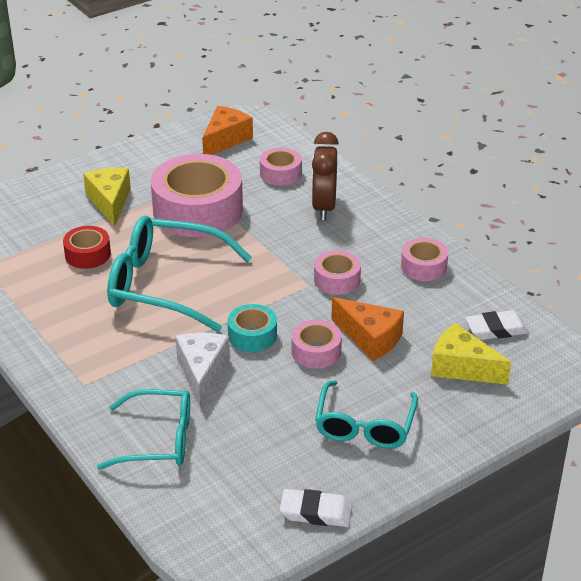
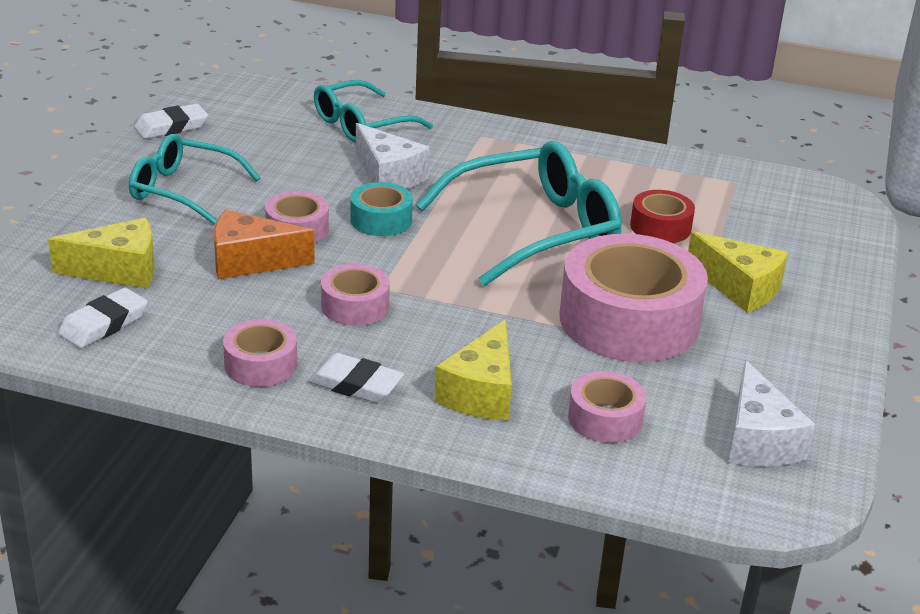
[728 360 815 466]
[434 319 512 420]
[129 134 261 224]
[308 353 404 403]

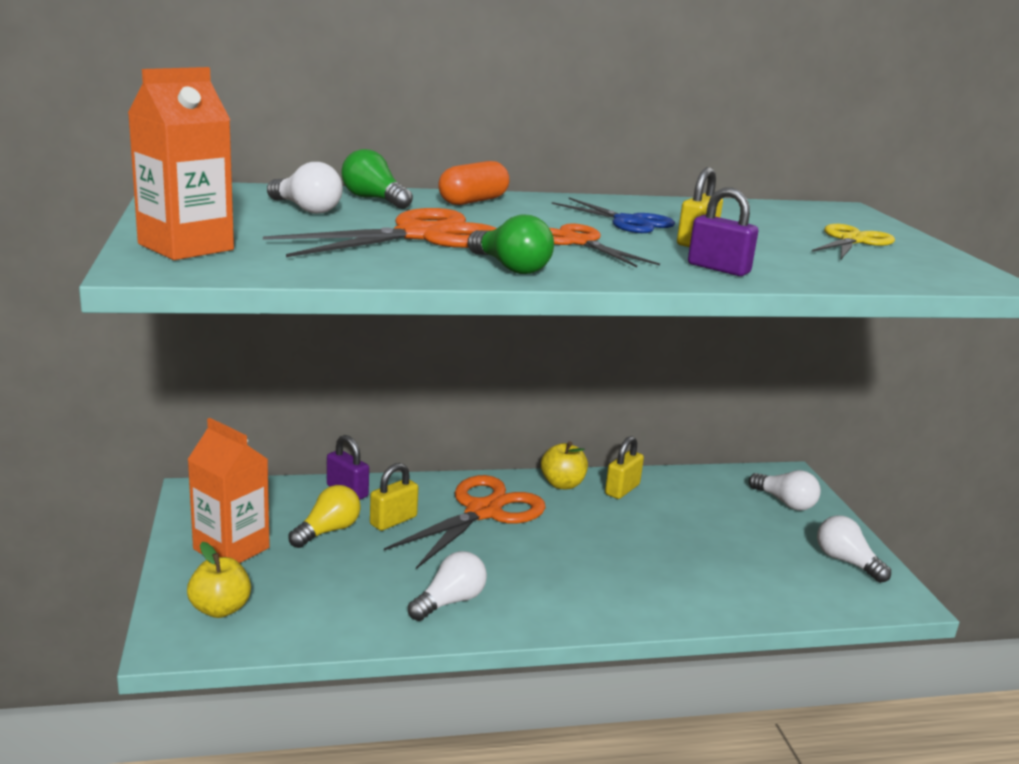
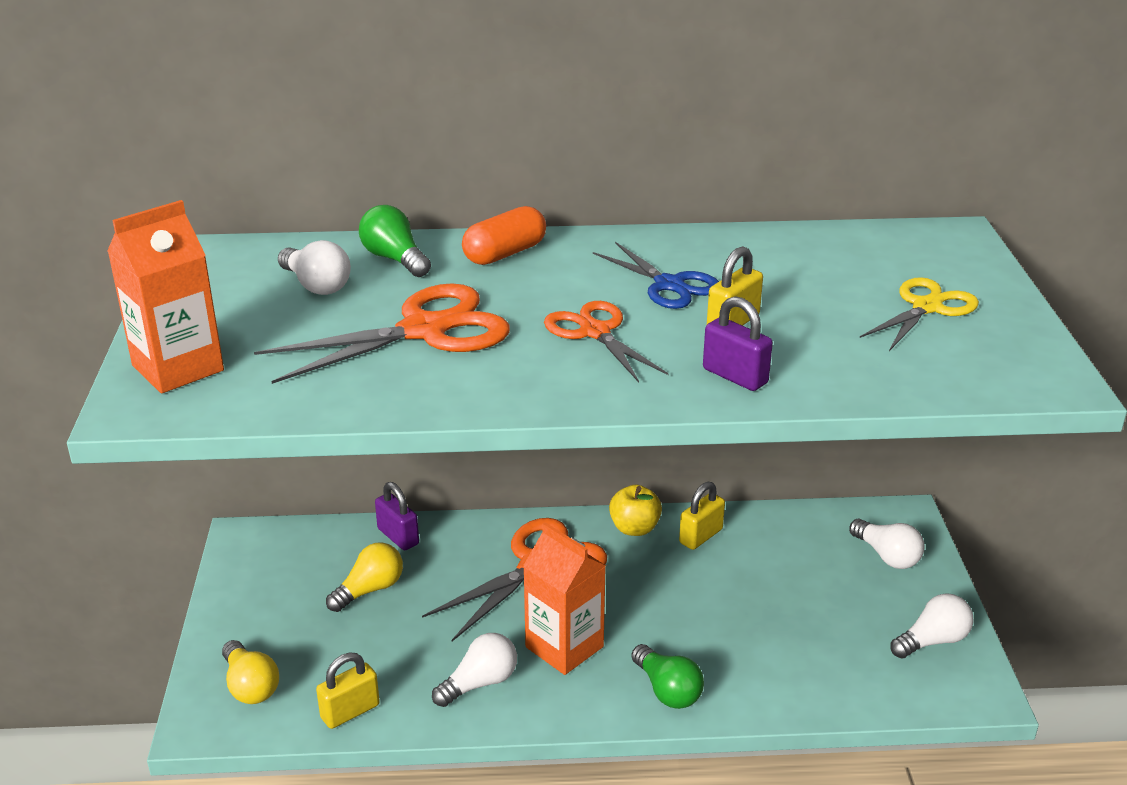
[631 644 704 709]
[523 522 606 675]
[316 653 380 729]
[891 593 974 659]
[222 640 279 704]

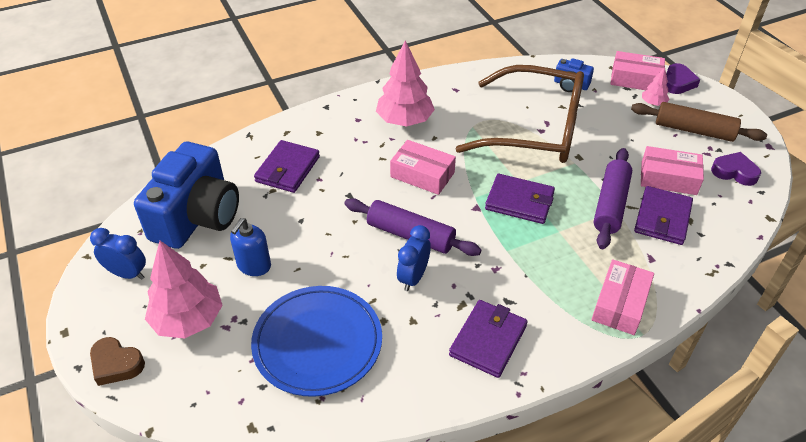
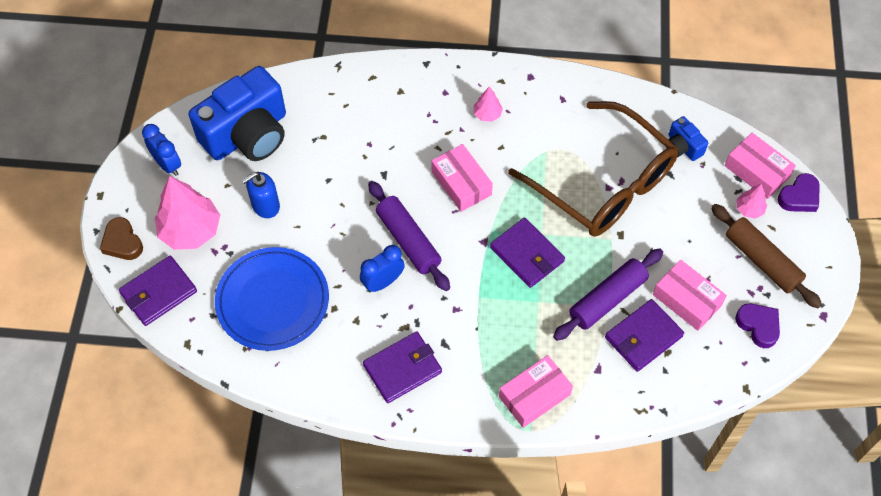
[473 86 503 122]
[119 256 197 326]

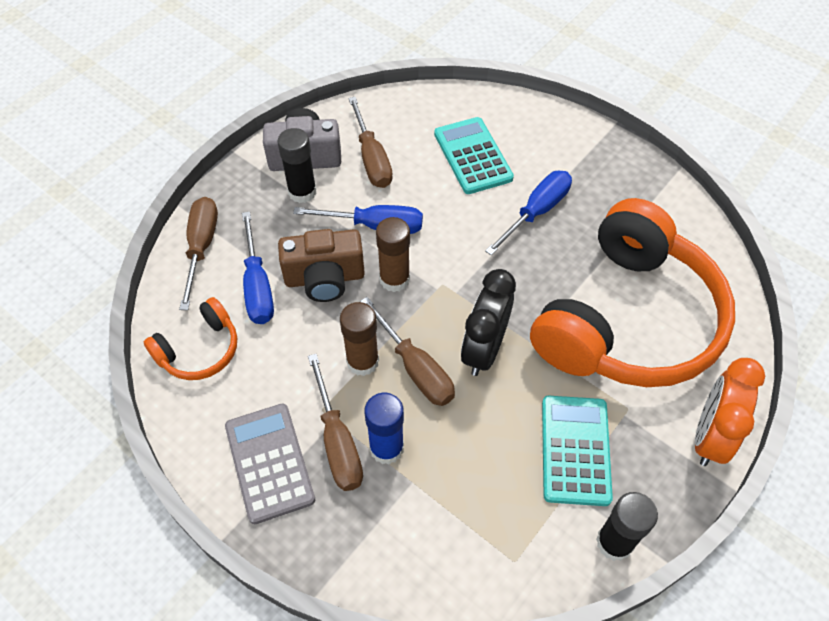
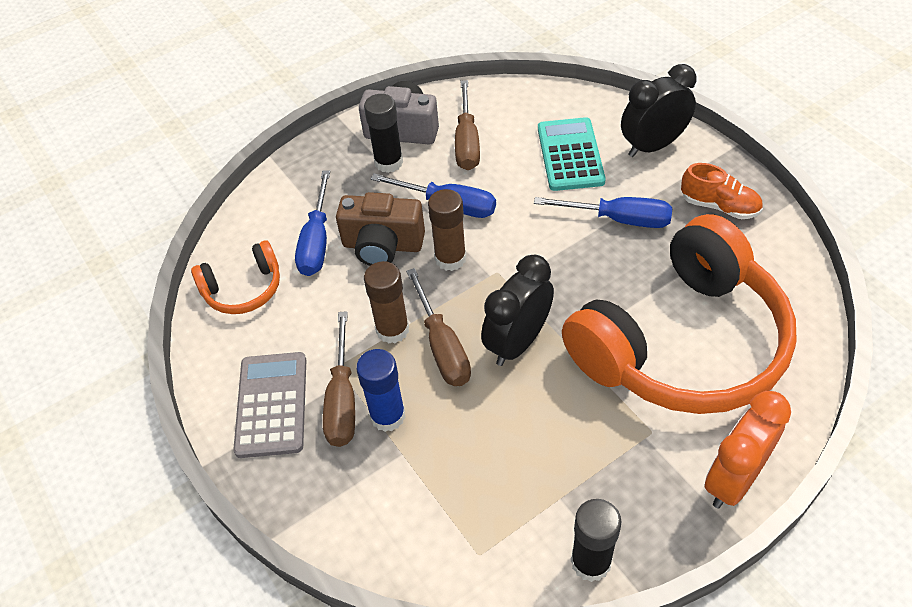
[534 197 672 228]
[179 197 218 310] (first image)
[542 396 613 506] (first image)
[621 64 696 157]
[681 163 763 219]

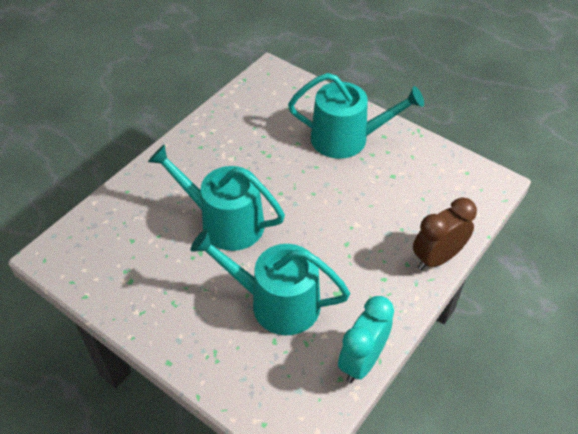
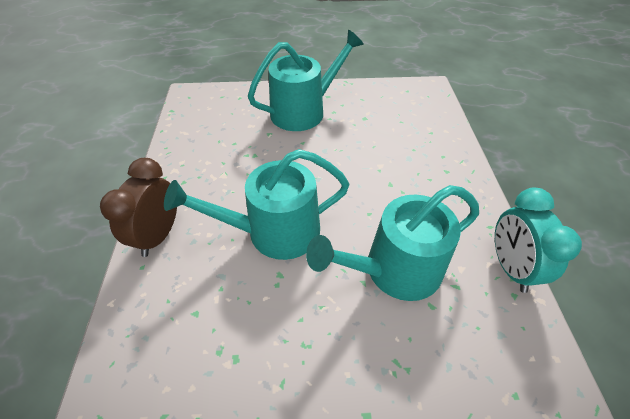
[100 158 177 257]

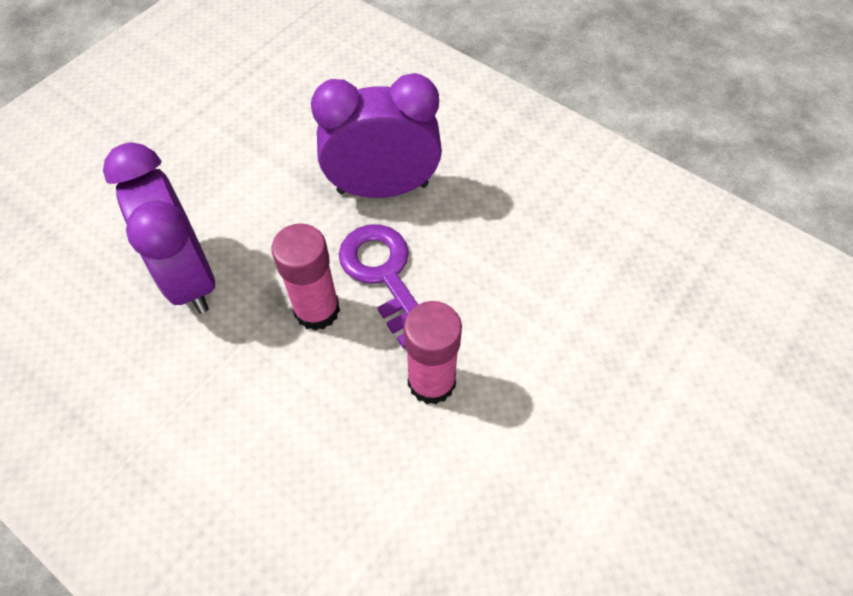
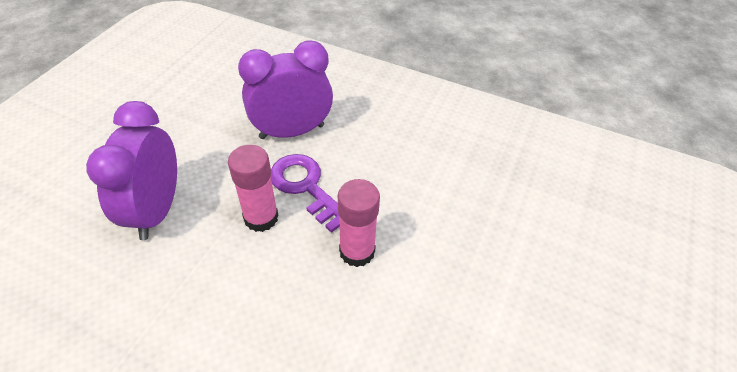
[86 101 177 240]

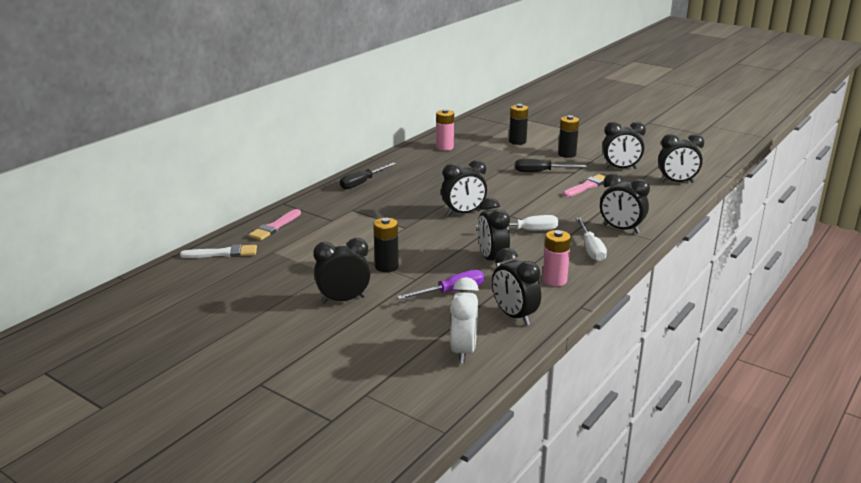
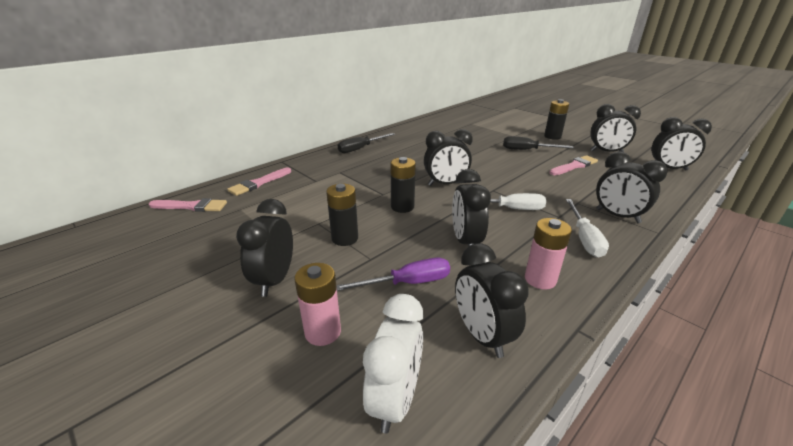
[390 157 416 213]
[294 263 341 346]
[236 199 293 297]
[149 198 227 212]

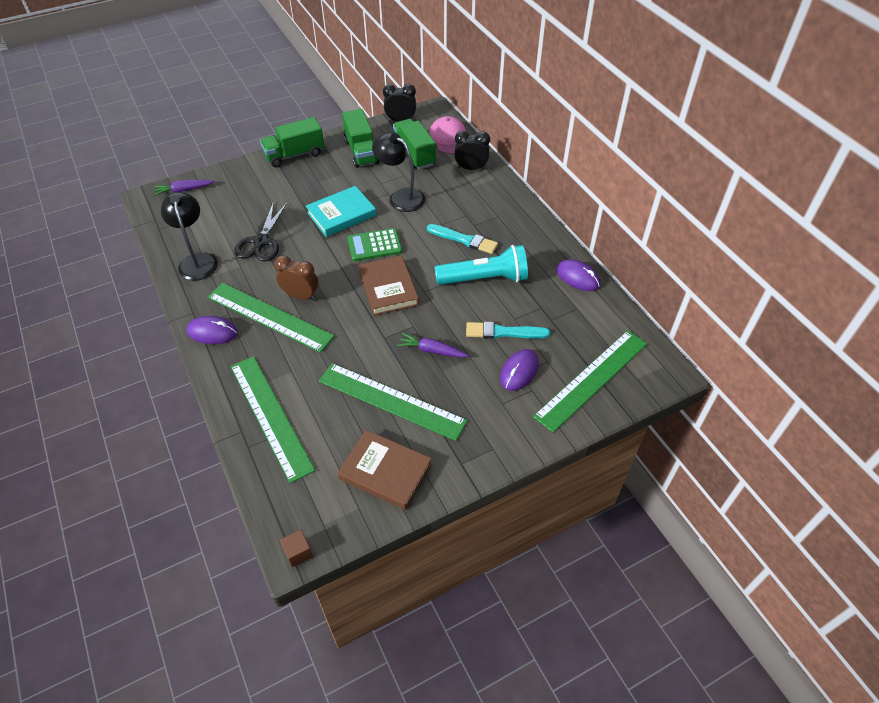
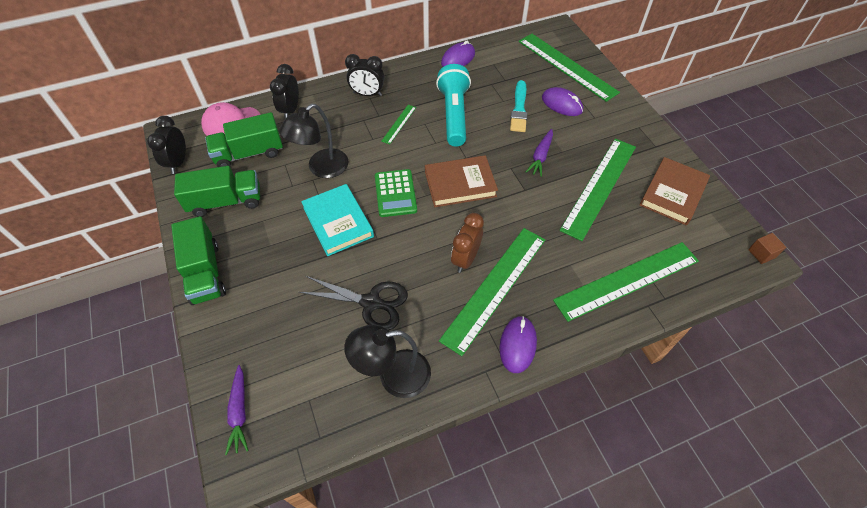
[381 105 416 144]
[345 54 385 96]

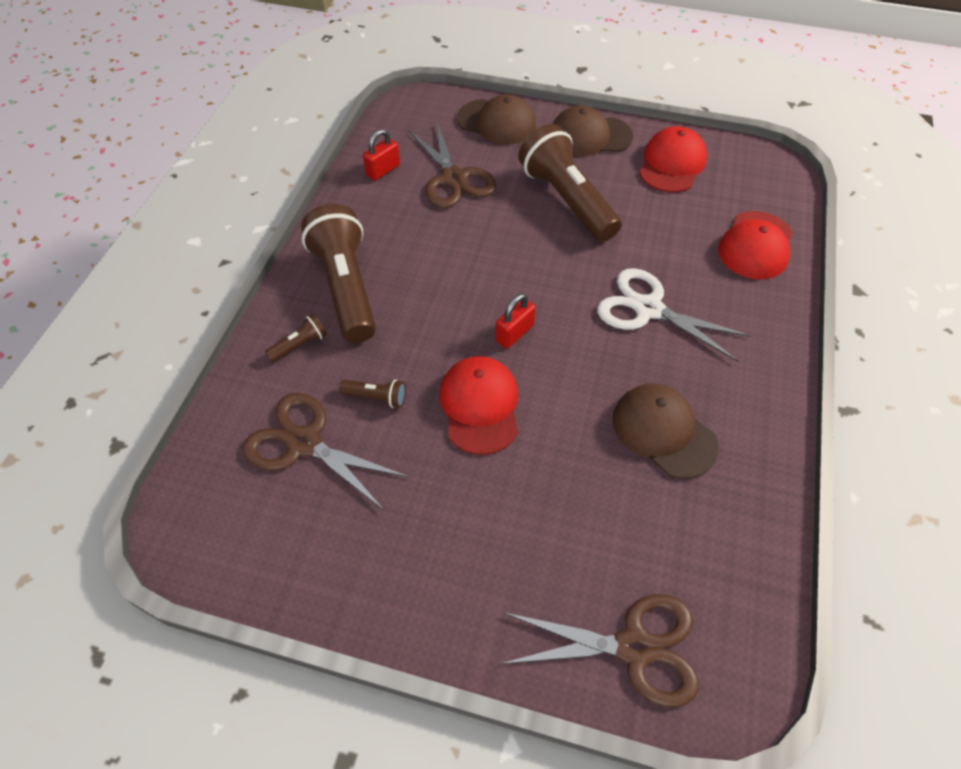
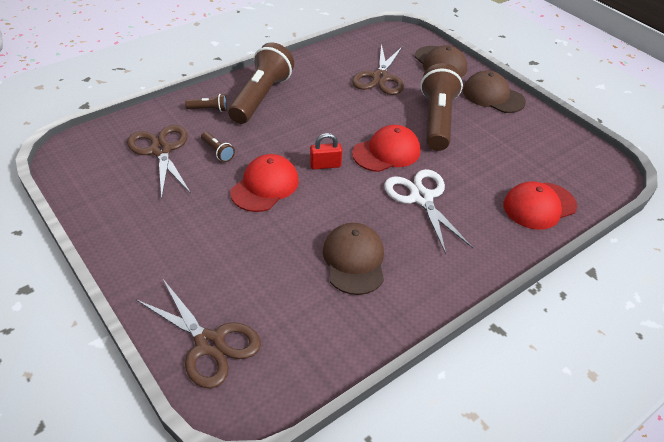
[352 125 420 172]
[363 129 400 181] (first image)

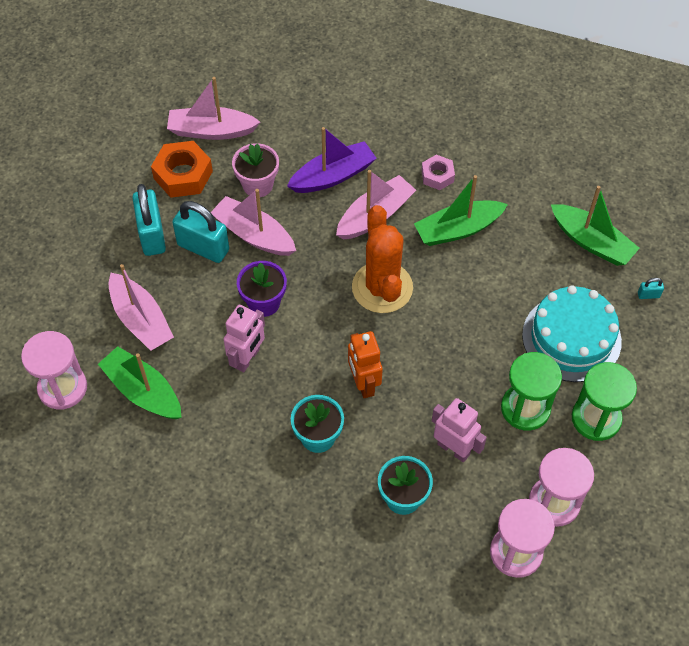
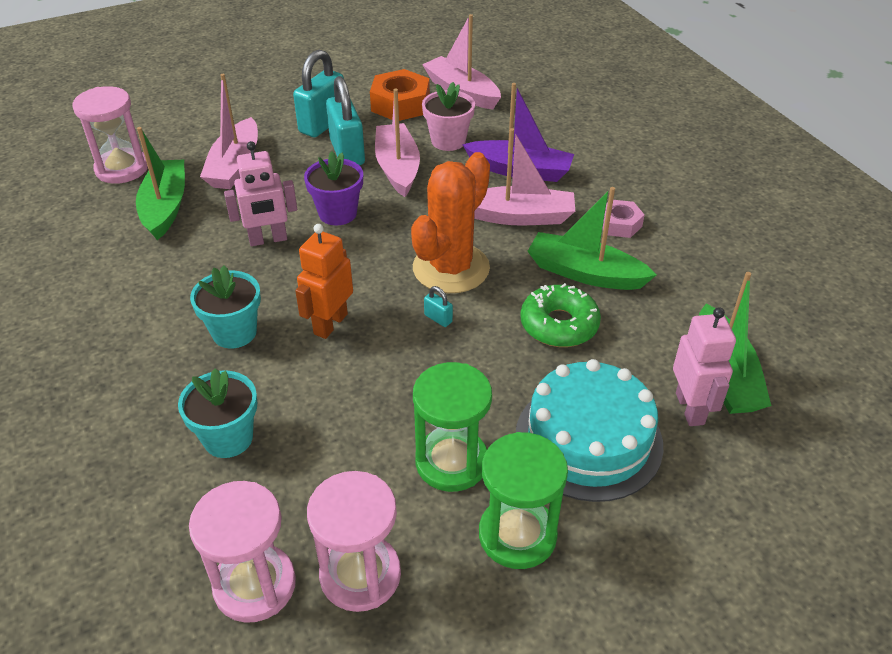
[424 286 453 327]
[673 307 736 426]
[520 283 601 347]

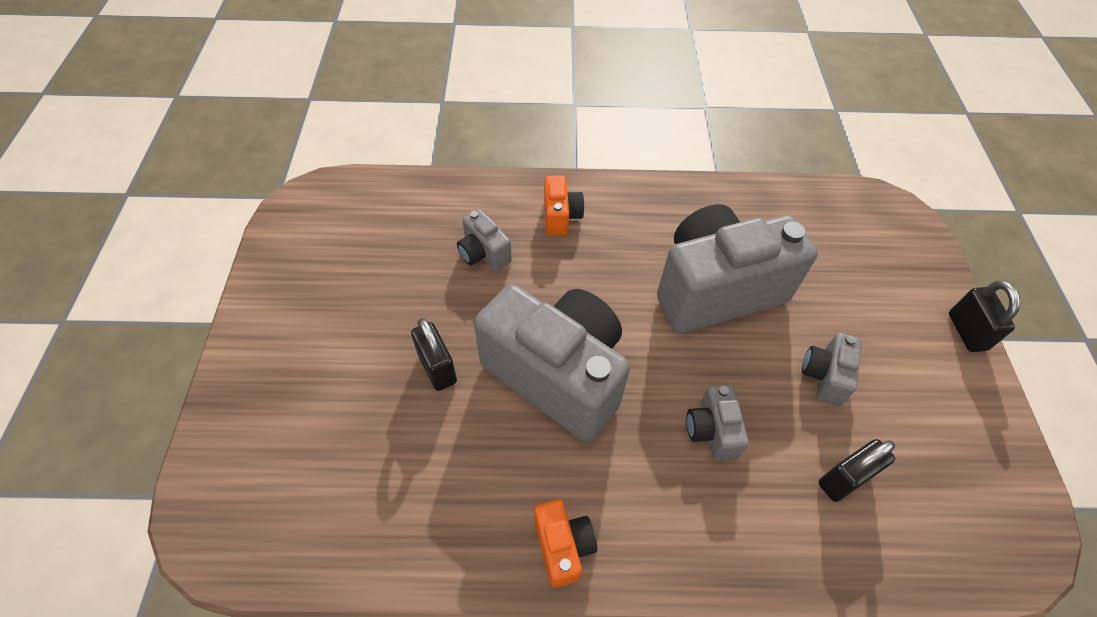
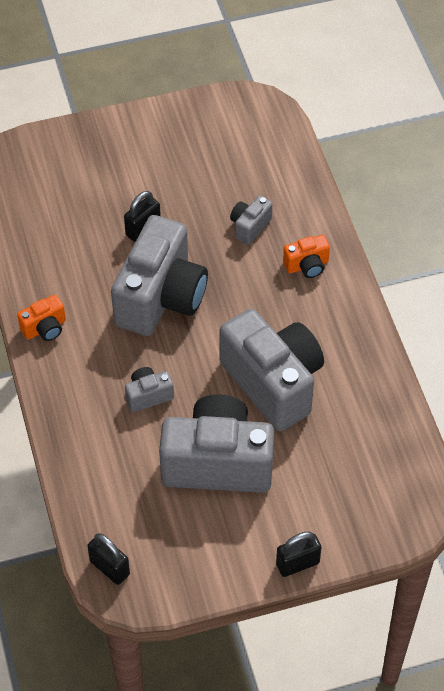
[159 395 274 493]
[87 533 130 585]

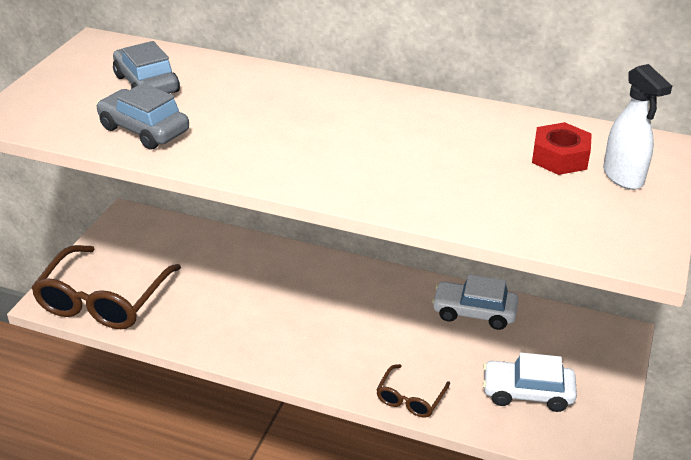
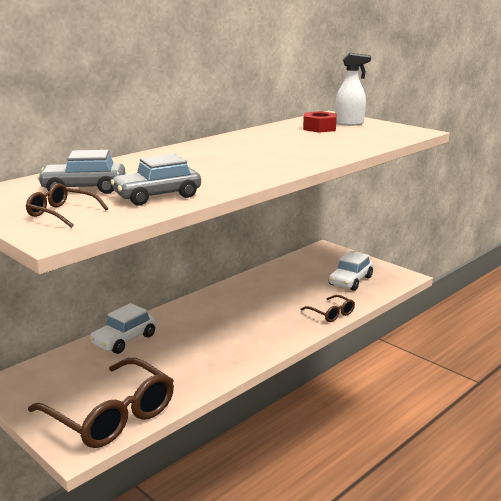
[89 303 157 354]
[26 183 108 228]

